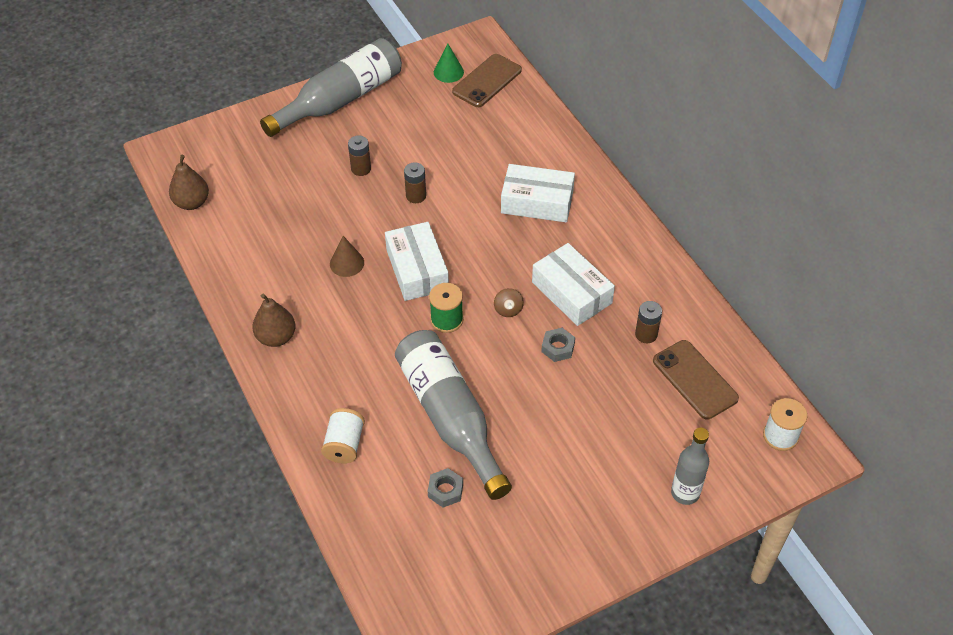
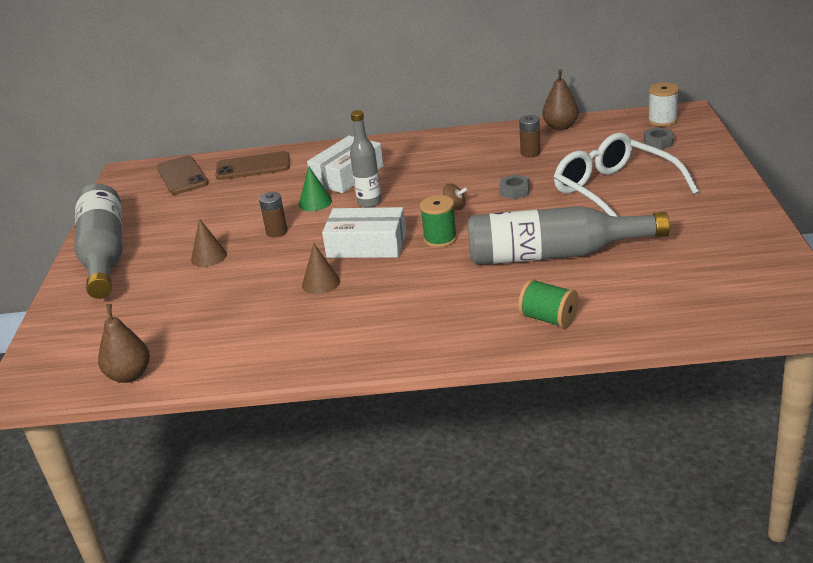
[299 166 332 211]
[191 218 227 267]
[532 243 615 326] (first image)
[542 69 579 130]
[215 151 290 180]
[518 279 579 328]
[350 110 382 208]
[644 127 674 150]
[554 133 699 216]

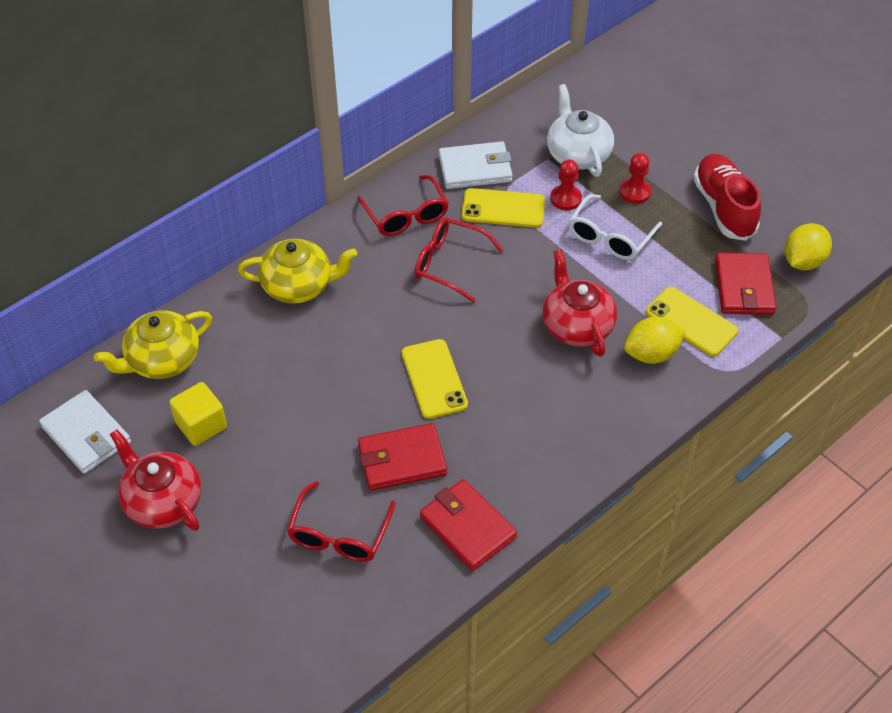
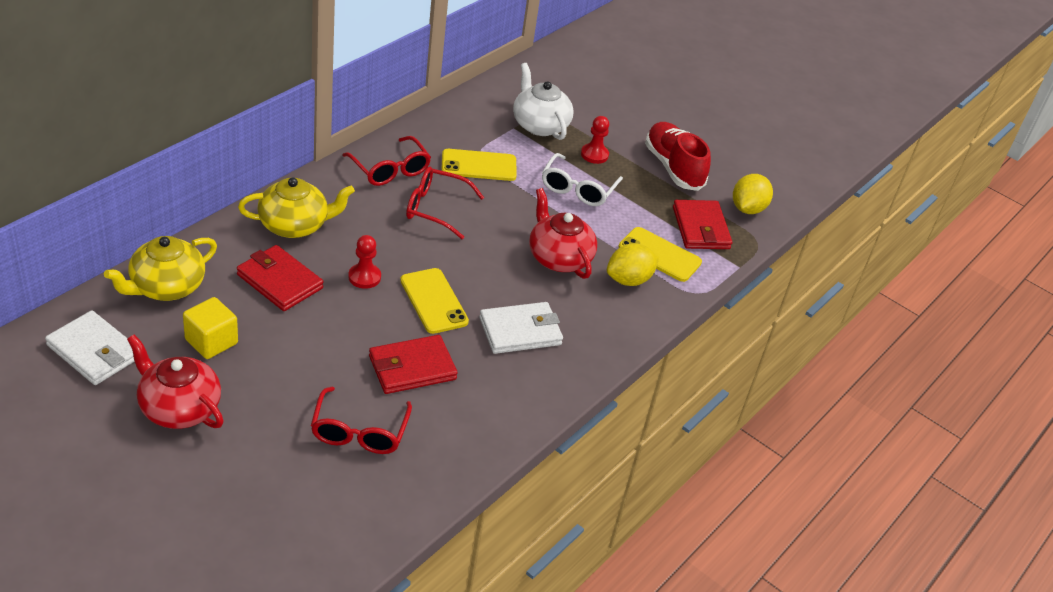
[479 302 563 354]
[348 235 381 289]
[237 245 324 311]

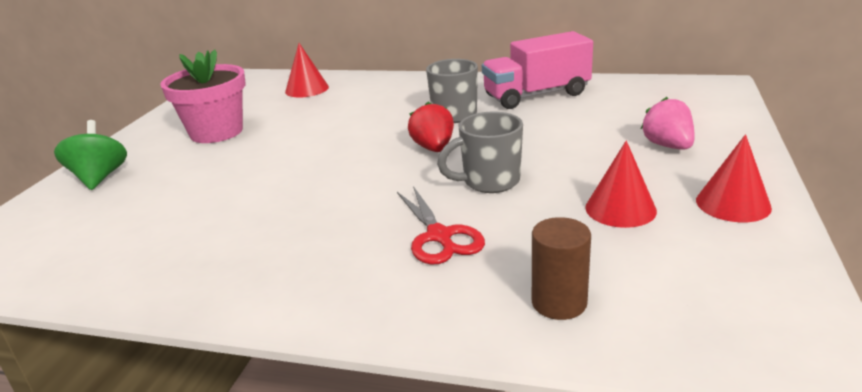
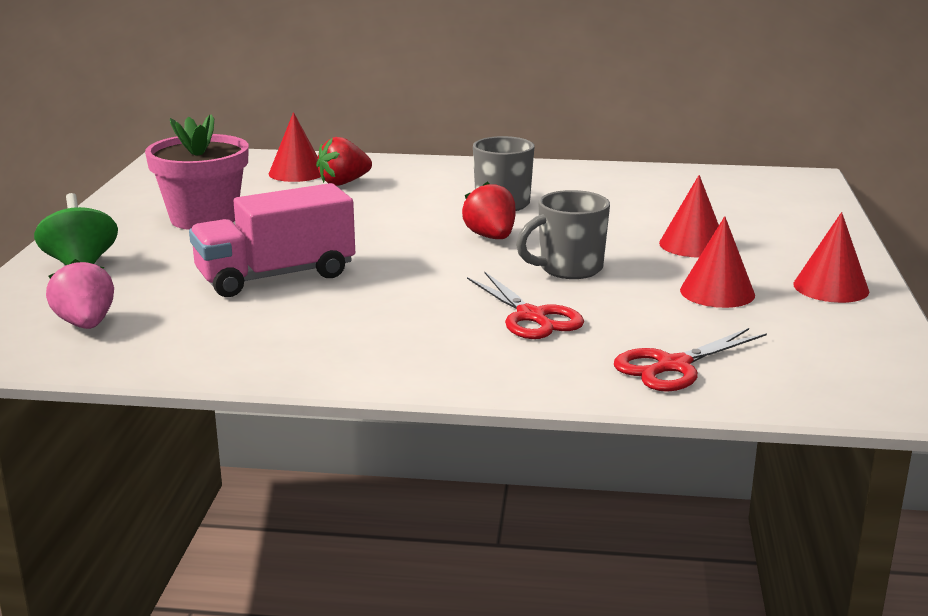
[189 183 355 297]
[46 259 114 329]
[614 328 767 392]
[316 137 372 186]
[659 175 719 257]

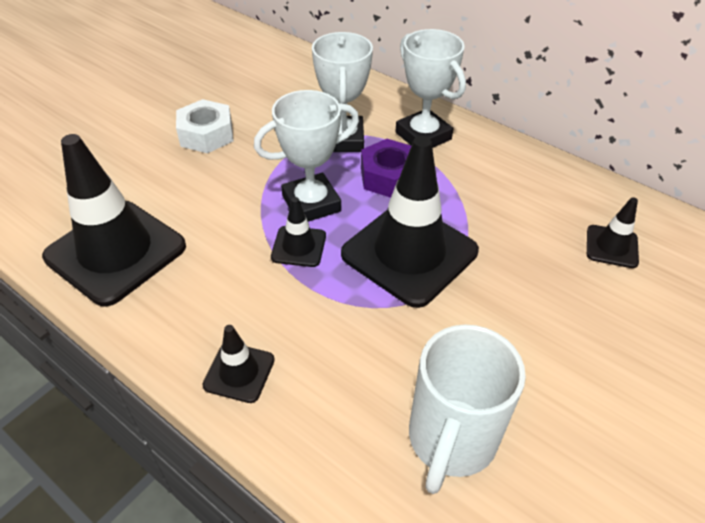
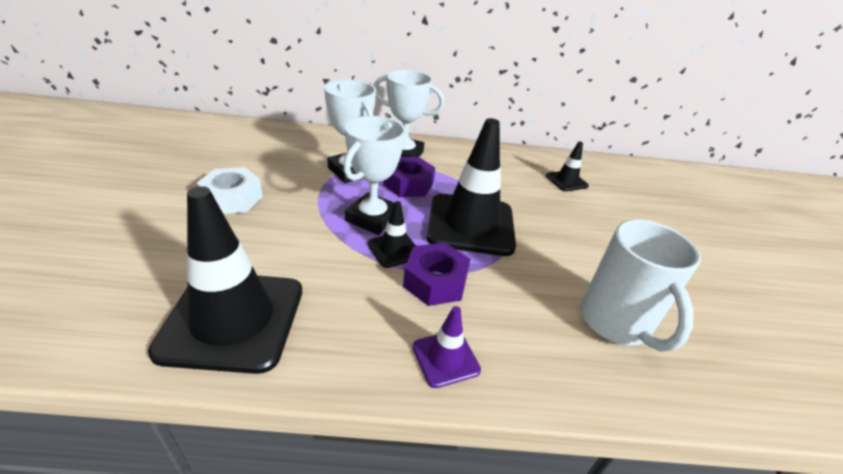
[413 306 481 388]
[403 242 470 306]

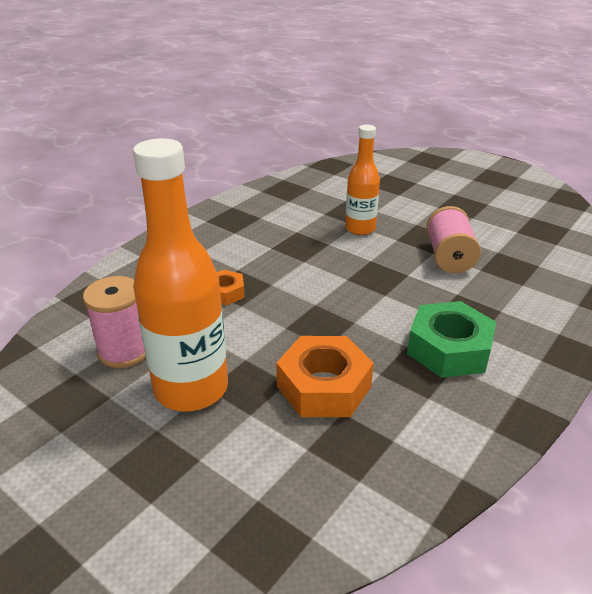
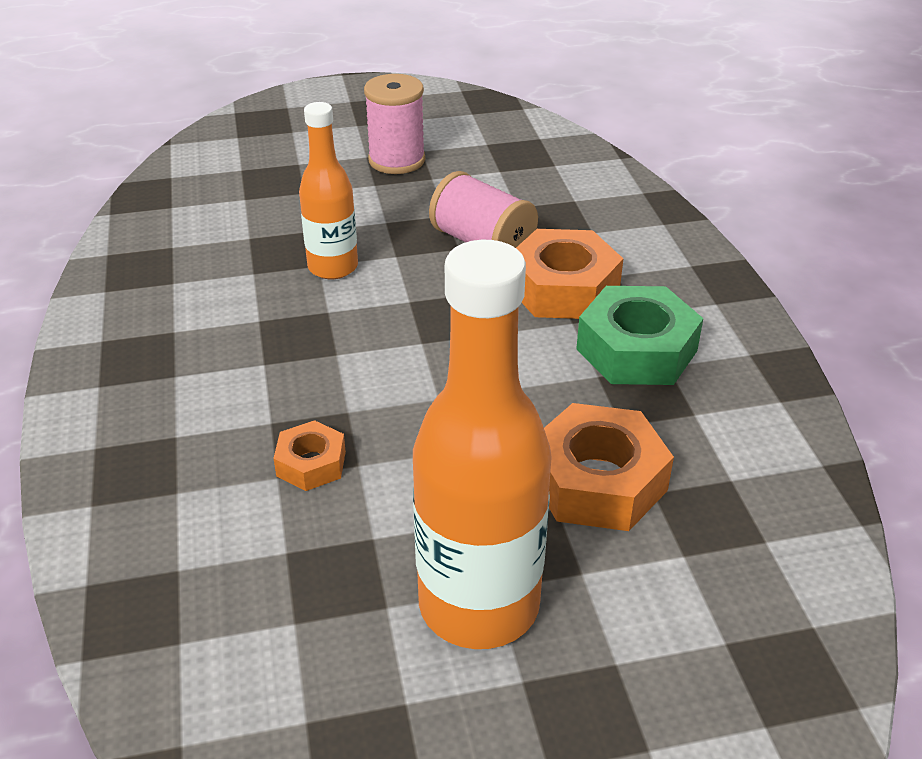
[364 74 425 174]
[516 229 623 319]

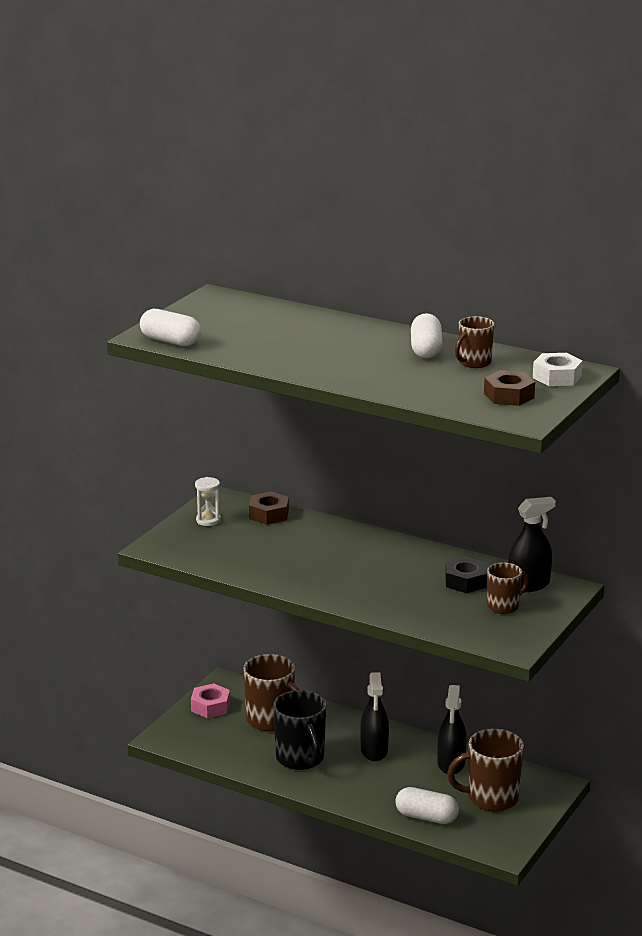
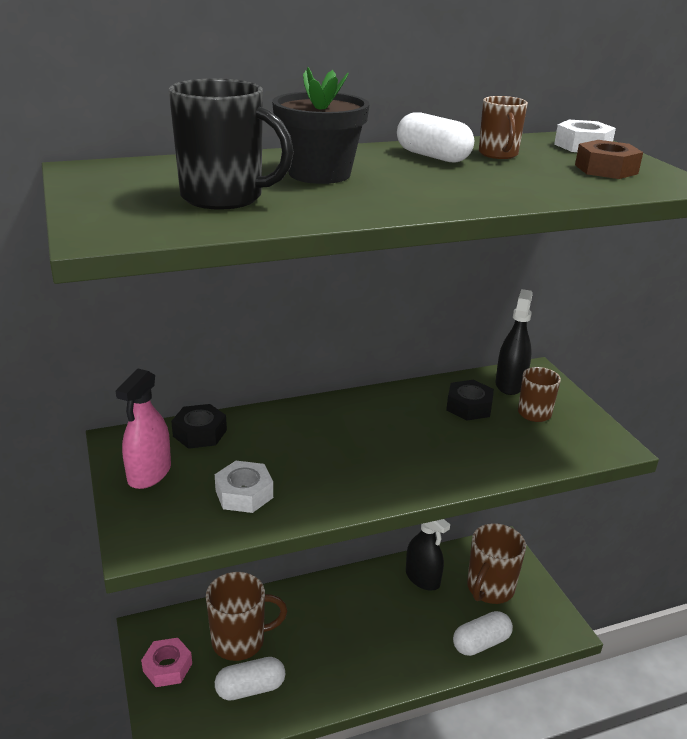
[215 657 285 701]
[115 368 171 489]
[171 404 227 449]
[360 672 389 761] (first image)
[169 78 294 210]
[272 67 370 184]
[215 461 273 513]

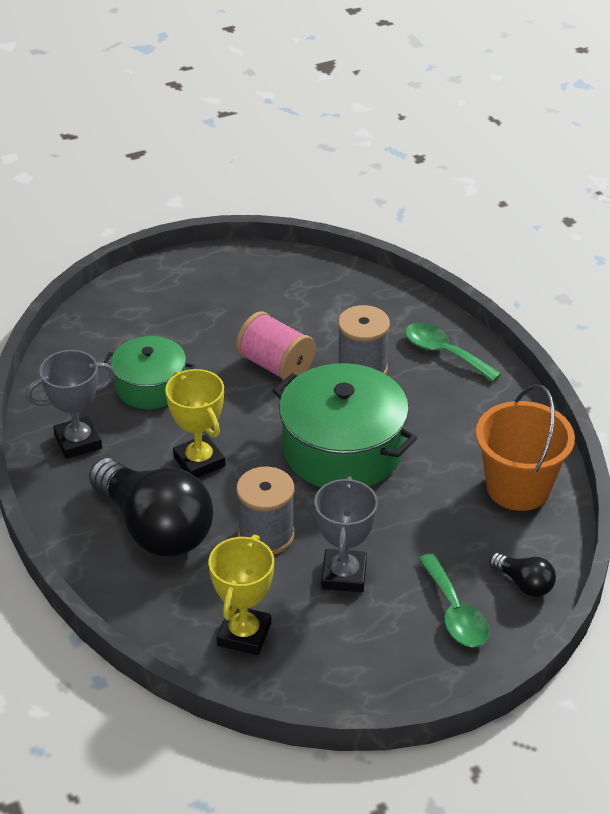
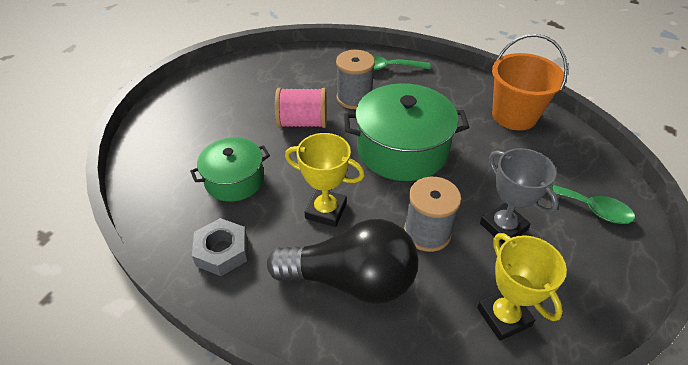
[192 218 247 276]
[489 553 556 597] (first image)

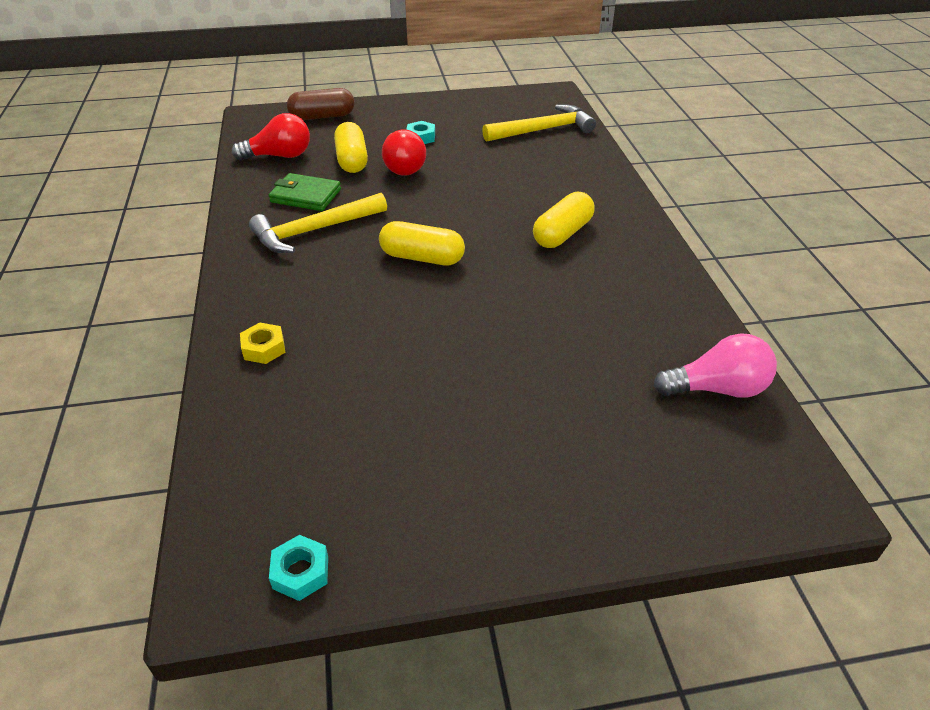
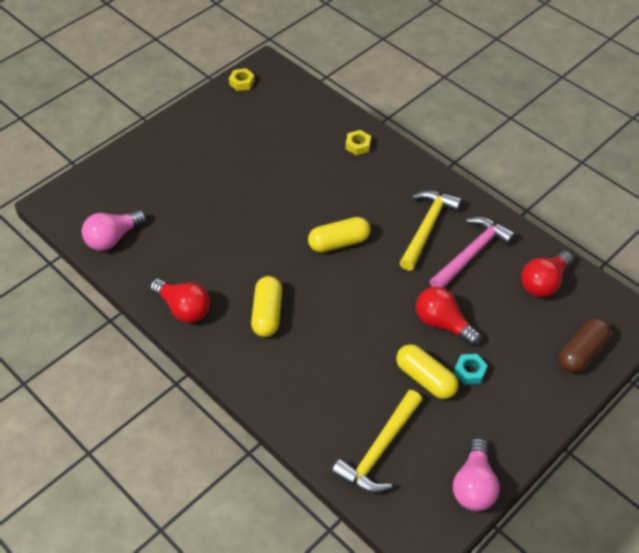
[396 344 458 399]
[430 217 516 288]
[229 68 255 91]
[150 279 210 323]
[453 438 499 511]

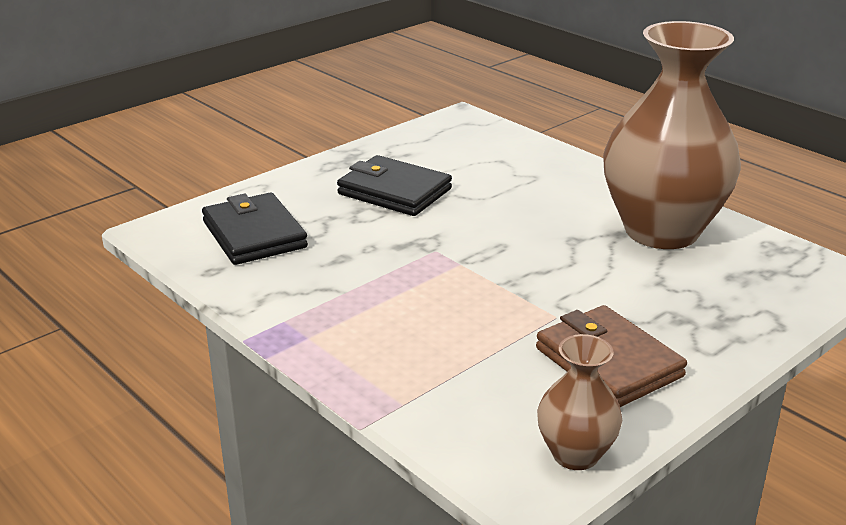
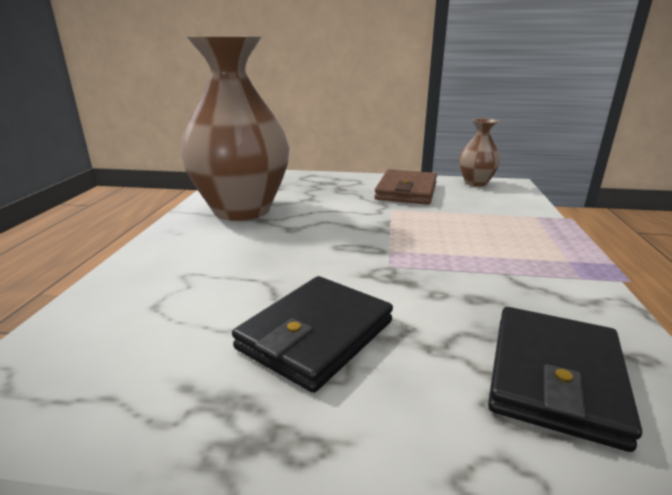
[232 276 393 393]

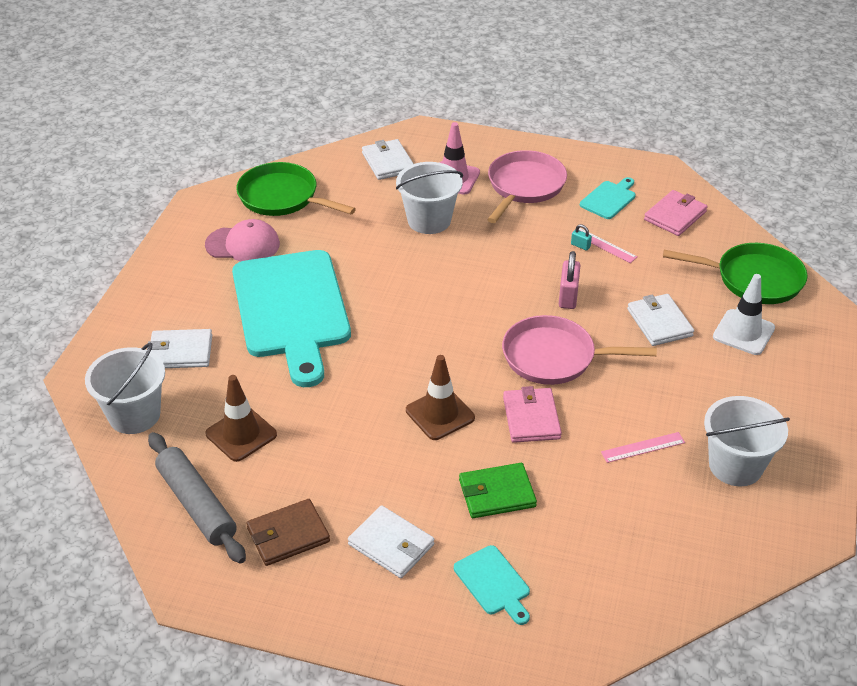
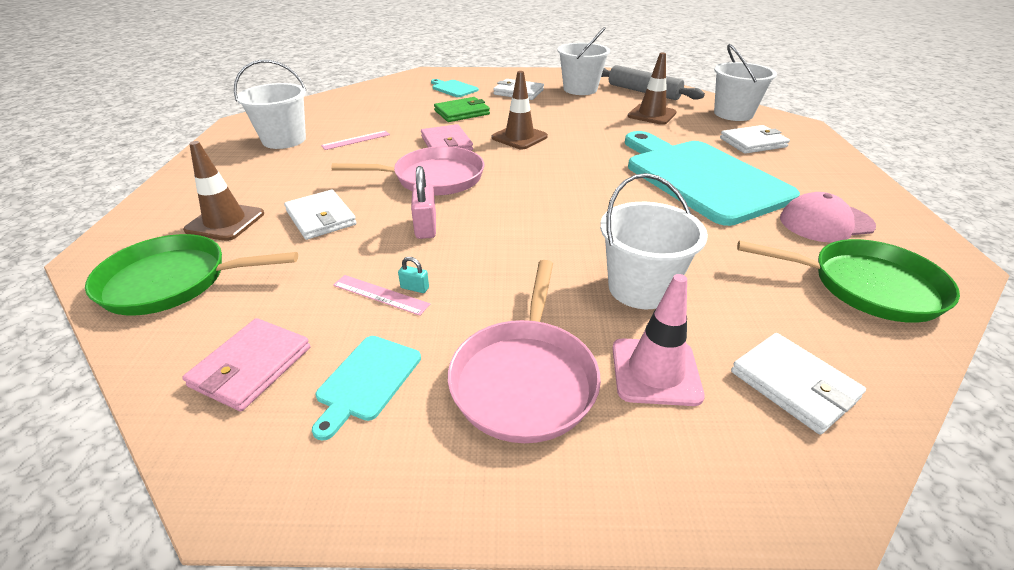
[183 141 264 241]
[557 27 610 95]

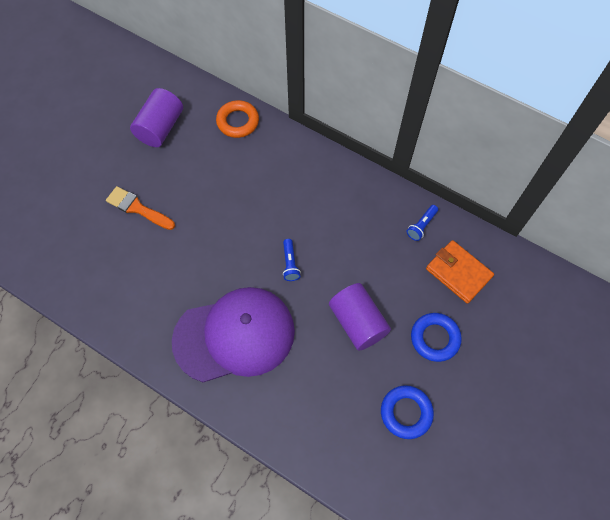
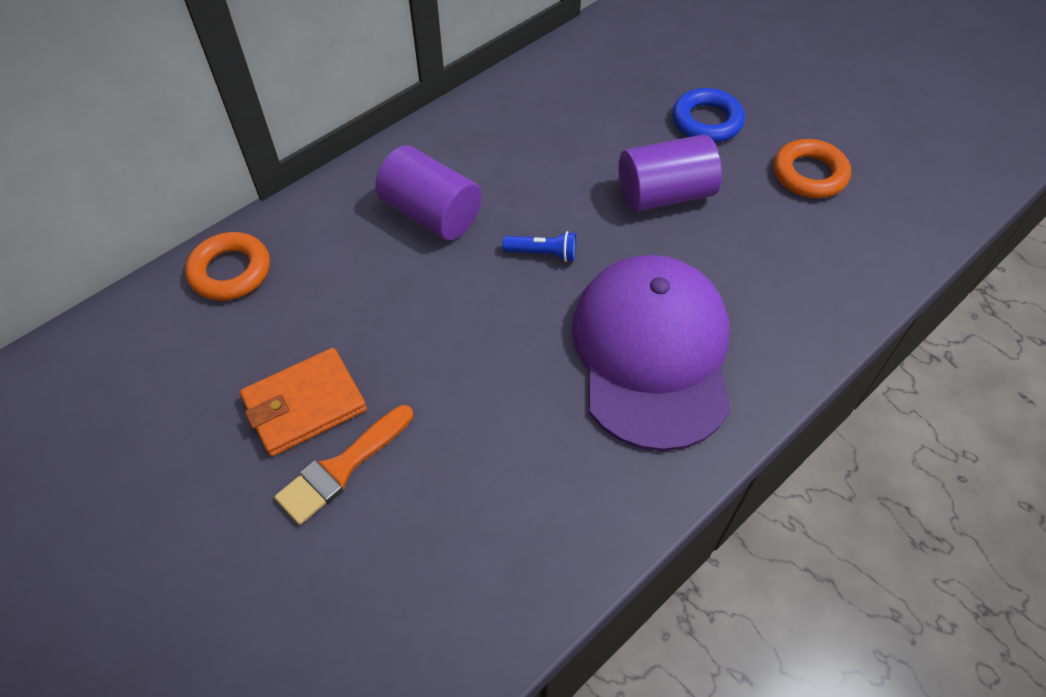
[375 146 482 240]
[406 205 438 241] (first image)
[240 348 367 457]
[774 139 851 198]

